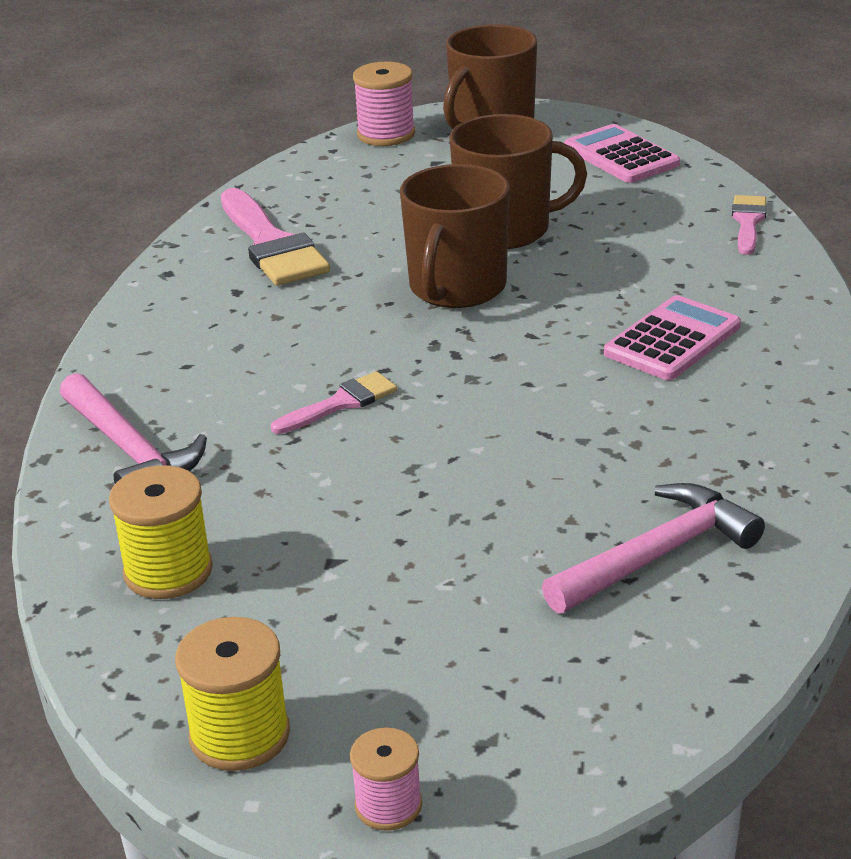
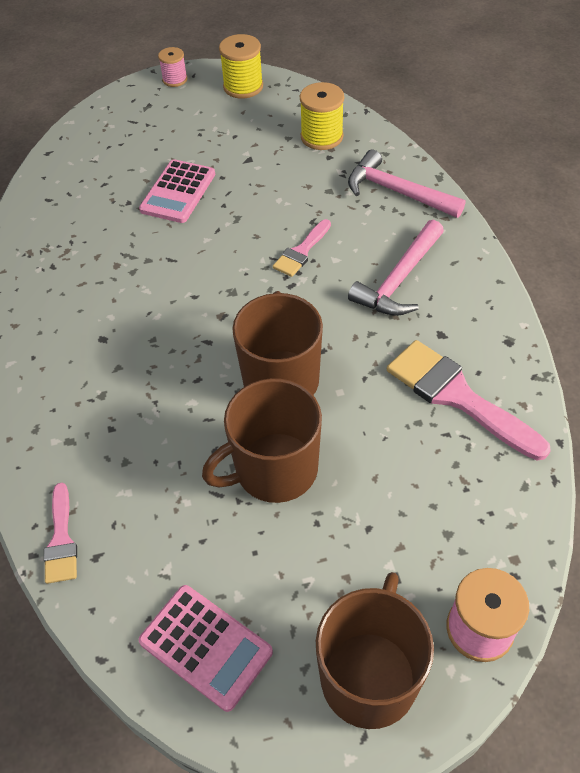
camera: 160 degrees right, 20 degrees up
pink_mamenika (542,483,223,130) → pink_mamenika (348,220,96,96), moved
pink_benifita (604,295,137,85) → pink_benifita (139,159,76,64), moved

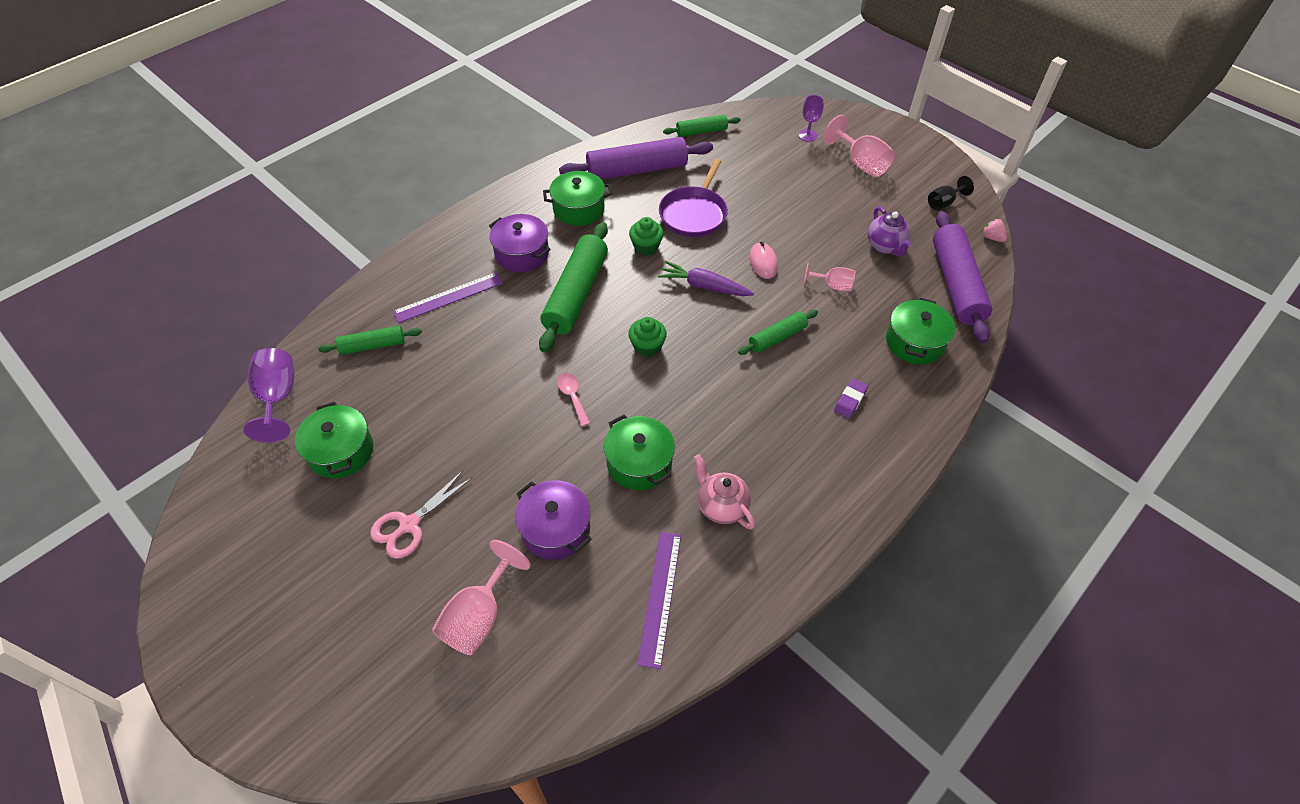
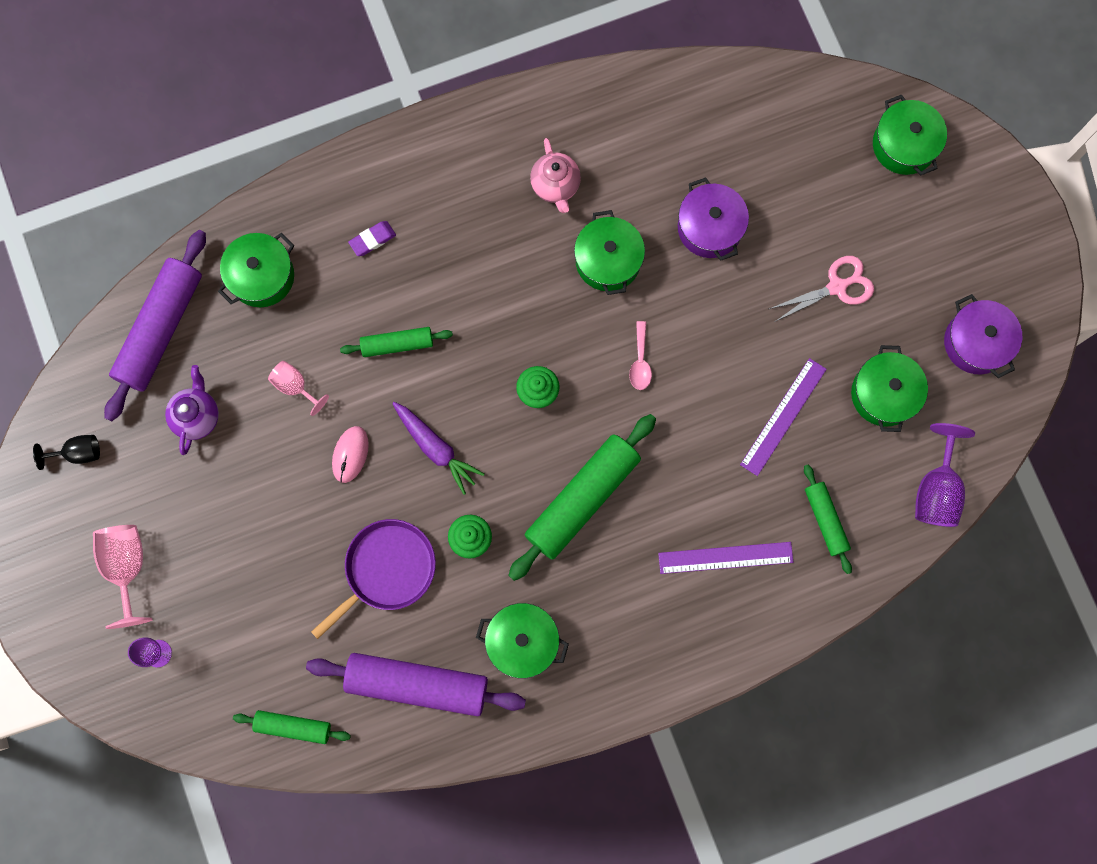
camera: 155 degrees left, 25 degrees up
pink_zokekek (432,540,99,115) → -
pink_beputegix (982,219,25,23) → -
- → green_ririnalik (873,94,74,81)
purple_ririnalik (489,214,62,58) → purple_ririnalik (944,294,78,84), moved
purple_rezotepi (637,532,44,137) → purple_rezotepi (740,358,87,118), moved
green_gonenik (318,326,104,29) → green_gonenik (804,465,48,109), 60 degrees clockwise

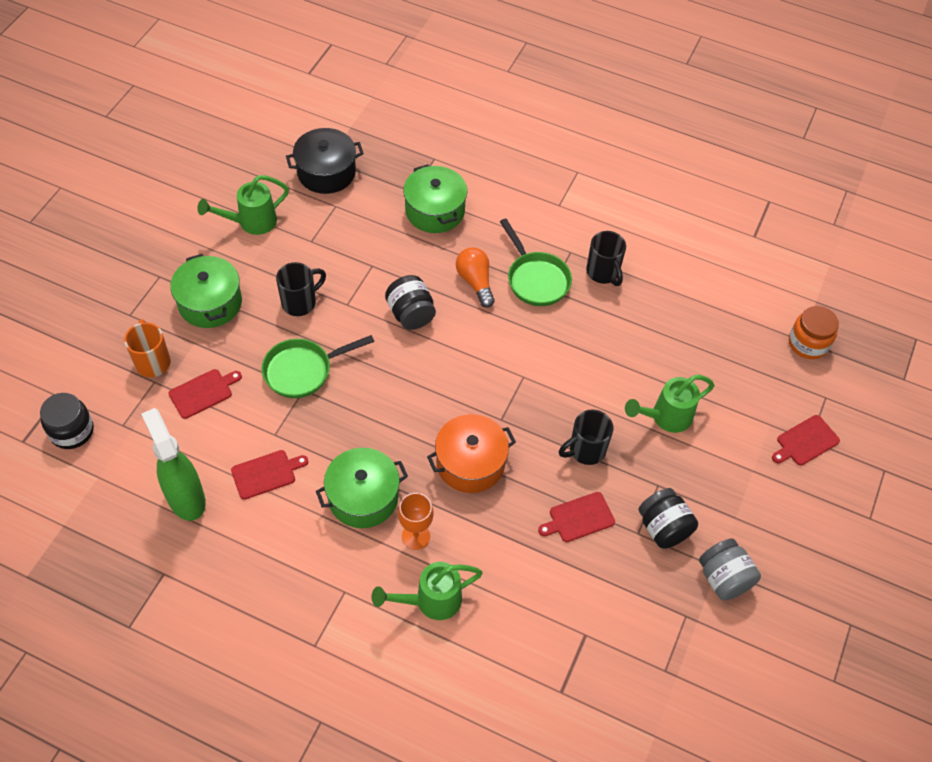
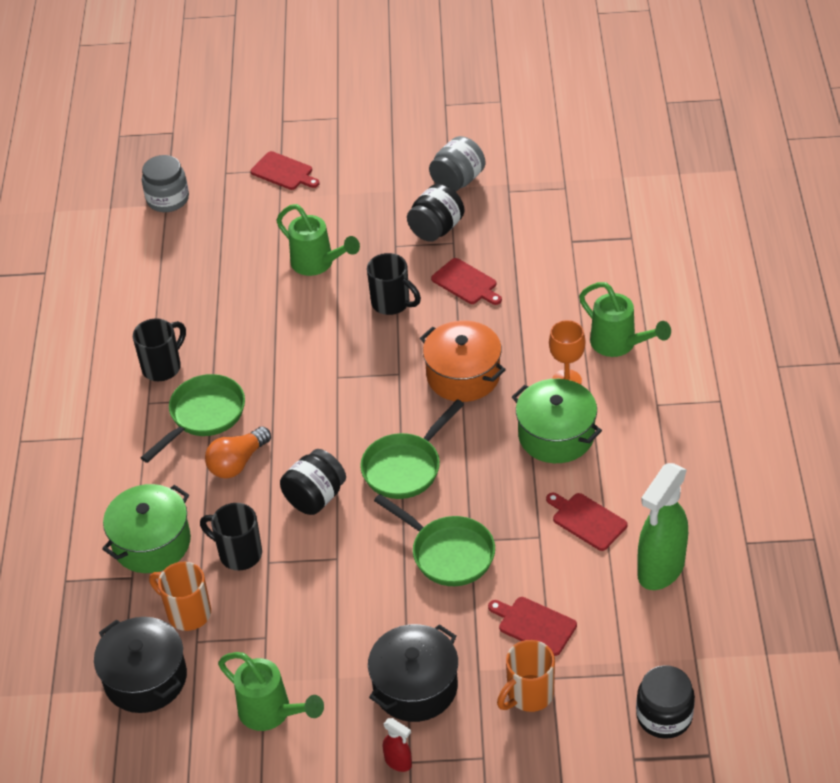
camera: 110 degrees left, 10 degrees down
- → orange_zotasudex (149,562,62,69)
- → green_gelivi (360,399,104,100)
- → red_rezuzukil (383,718,29,54)
black_zotasudex (276,262,50,54) → black_zotasudex (200,503,62,67), moved
green_ririnalik (170,254,72,74) → black_ririnalik (368,624,90,98)
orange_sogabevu (789,306,50,53) → grey_sogabevu (142,155,47,57)

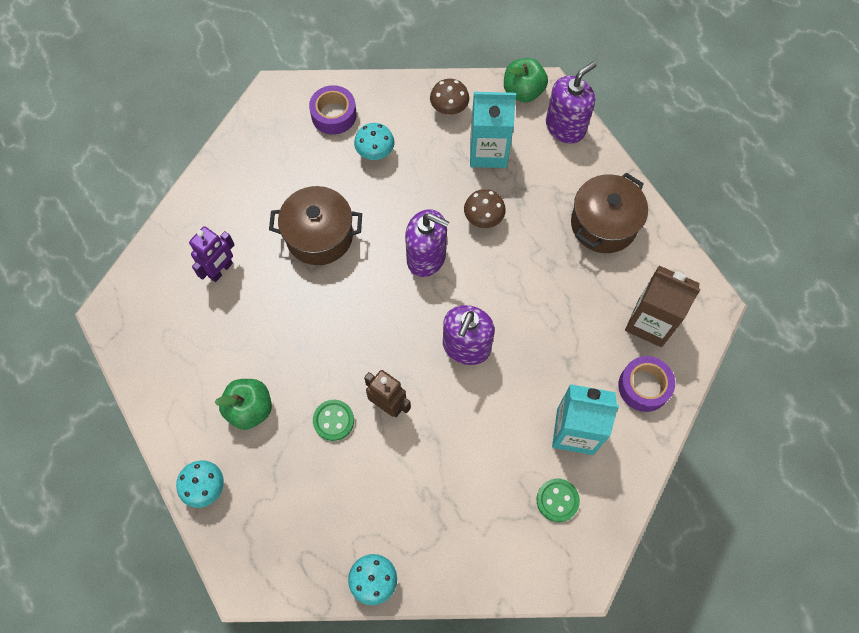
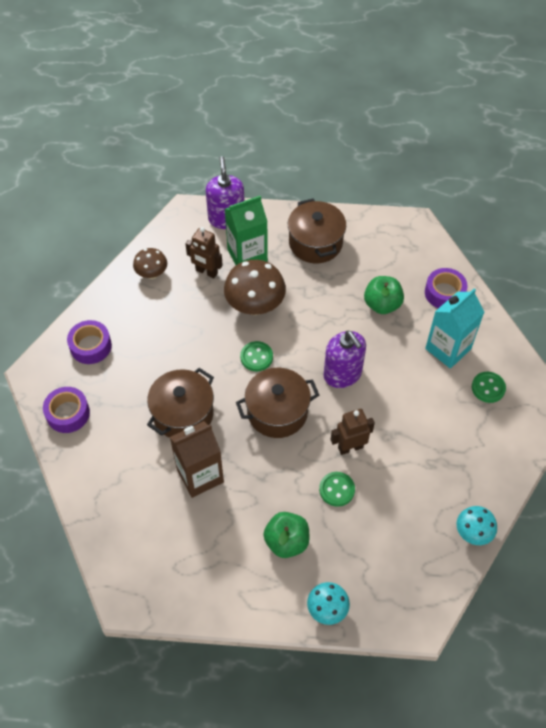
camera: 55 degrees left, 10 degrees down
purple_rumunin (189,226,46,56) → -
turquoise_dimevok (354,123,41,37) → -
- → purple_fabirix (43,387,47,46)
- → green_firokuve (225,196,43,69)
- → brown_ririnalik (236,368,83,70)
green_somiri (504,58,44,44) → green_somiri (364,276,40,38), moved
brown_firokuve (625,266,76,81) → brown_firokuve (170,421,54,77), moved
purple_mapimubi (405,209,44,68) → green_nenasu (240,341,33,30)
turquoise_firokuve (470,92,46,76) → brown_rumunin (185,227,38,51)
brown_dimevok (464,189,42,39) → brown_dimevok (224,260,62,55), x1.75

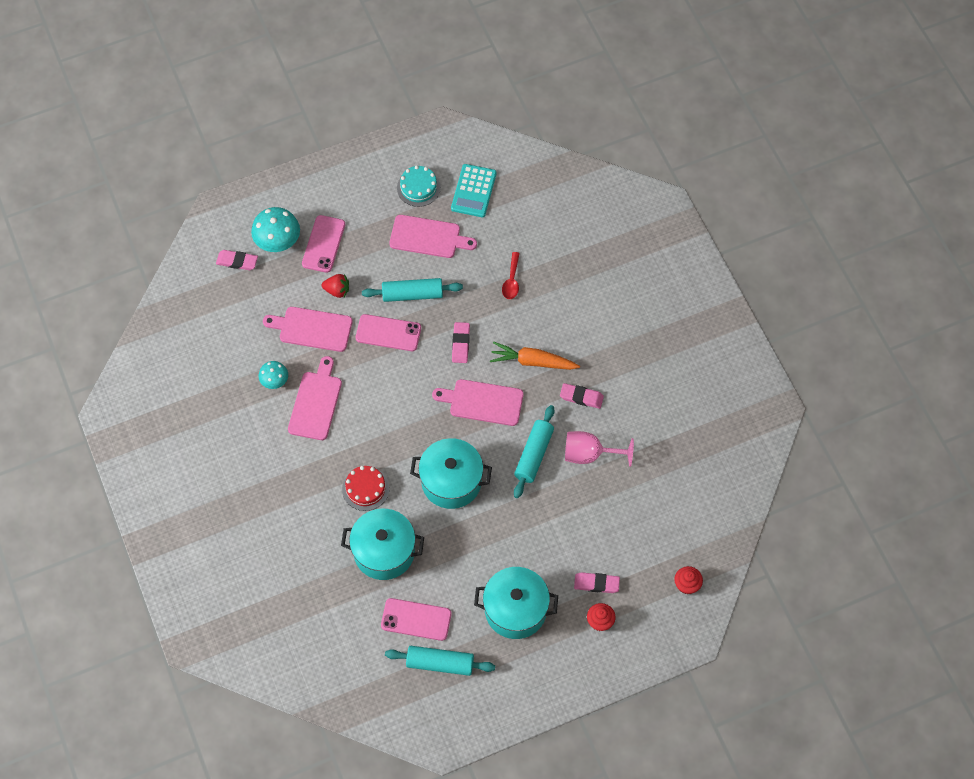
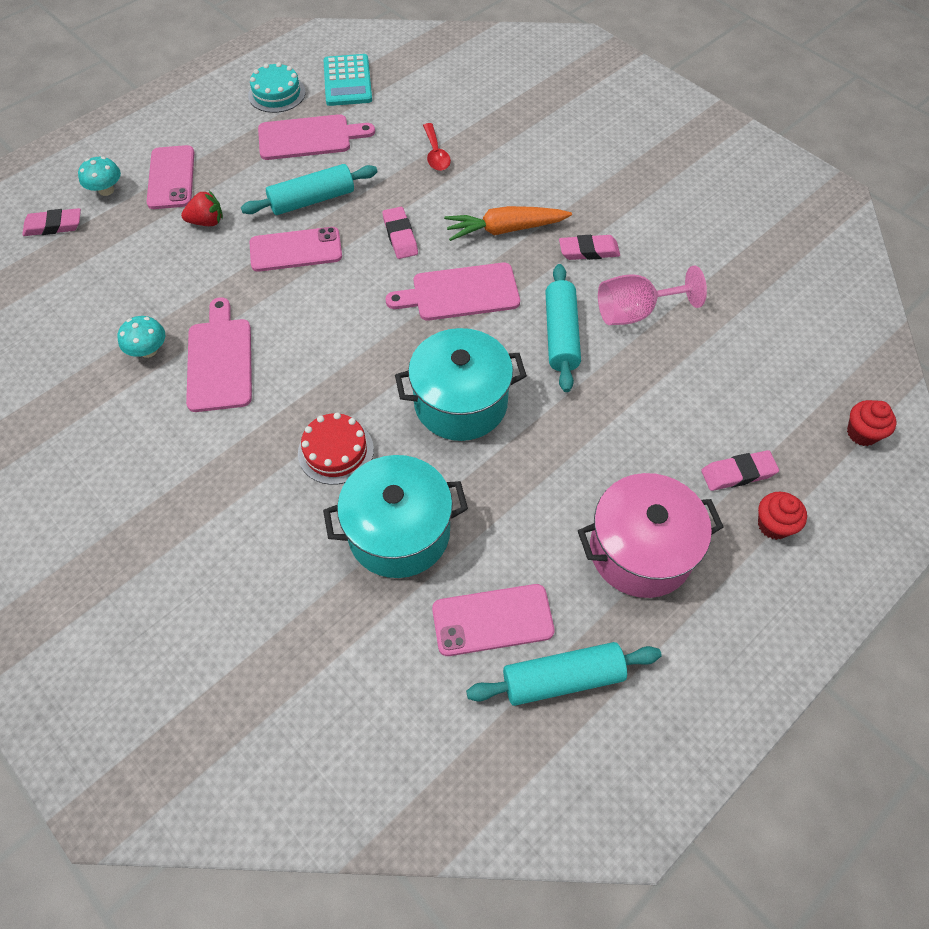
camera: 20 degrees left, 5 degrees down
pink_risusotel (263,307,90,45) → -
turquoise_ririnalik (474,567,84,72) → pink_ririnalik (578,473,146,125)
turquoise_dimevok (251,207,49,45) → turquoise_dimevok (78,157,43,39), x0.59

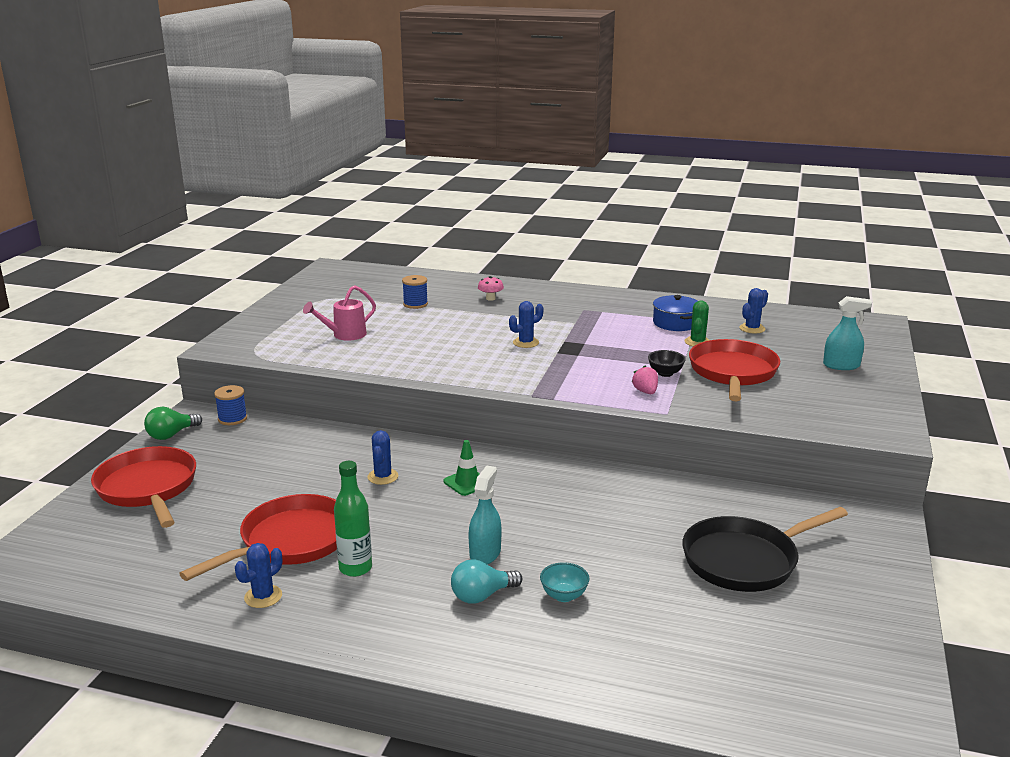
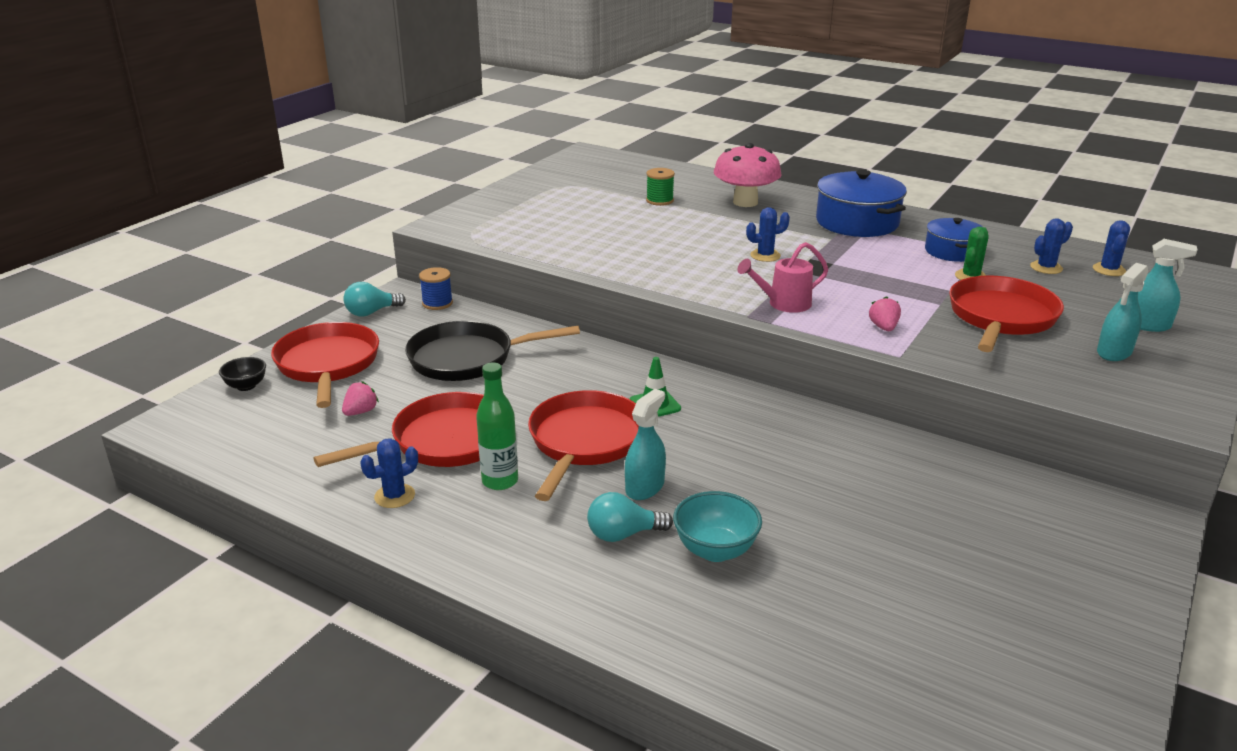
camera: 15 degrees right, 5 degrees up
- → pink_beputegix (342,381,37,35)
- → red_gelivi (528,390,111,111)
- → blue_ririnalik (816,170,91,67)
- → turquoise_rezuzukil (1097,263,51,98)
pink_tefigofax (303,285,73,56) → pink_tefigofax (737,242,91,71), moved
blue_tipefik (367,430,31,55) → blue_tipefik (1093,220,37,56), moved
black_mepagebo (648,350,38,27) → black_mepagebo (219,357,47,34), moved
black_gelivi (682,507,166,85) → black_gelivi (405,321,175,60), moved
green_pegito (144,407,58,33) → turquoise_pegito (343,282,63,35)
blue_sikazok (402,275,26,34) → green_sikazok (646,168,29,38)
pink_dimevok (478,276,26,25) → pink_dimevok (714,143,68,64), x2.25
turquoise_mepagebo (540,562,50,40) → turquoise_mepagebo (673,491,89,71), x1.53

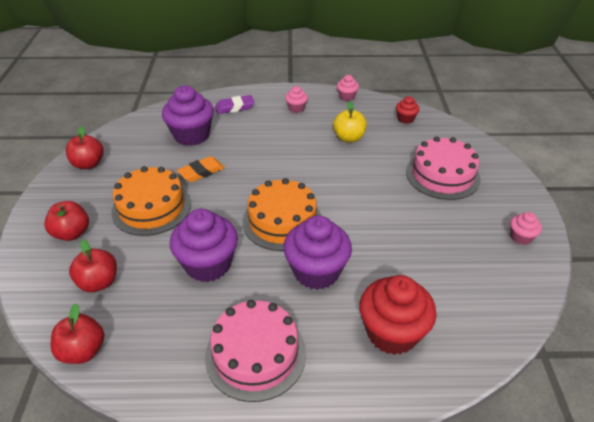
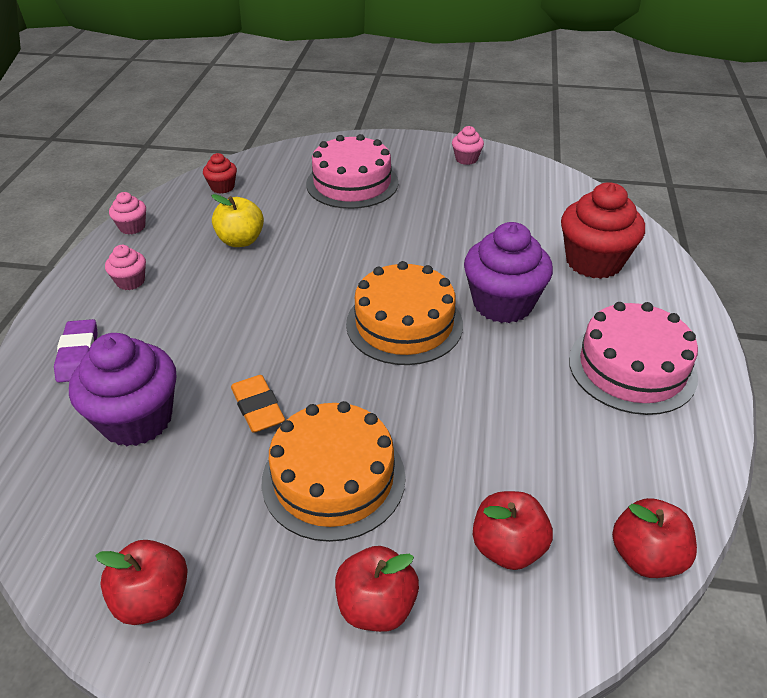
camera: 80 degrees left, 0 degrees up
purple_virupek (170,209,68,73) → -

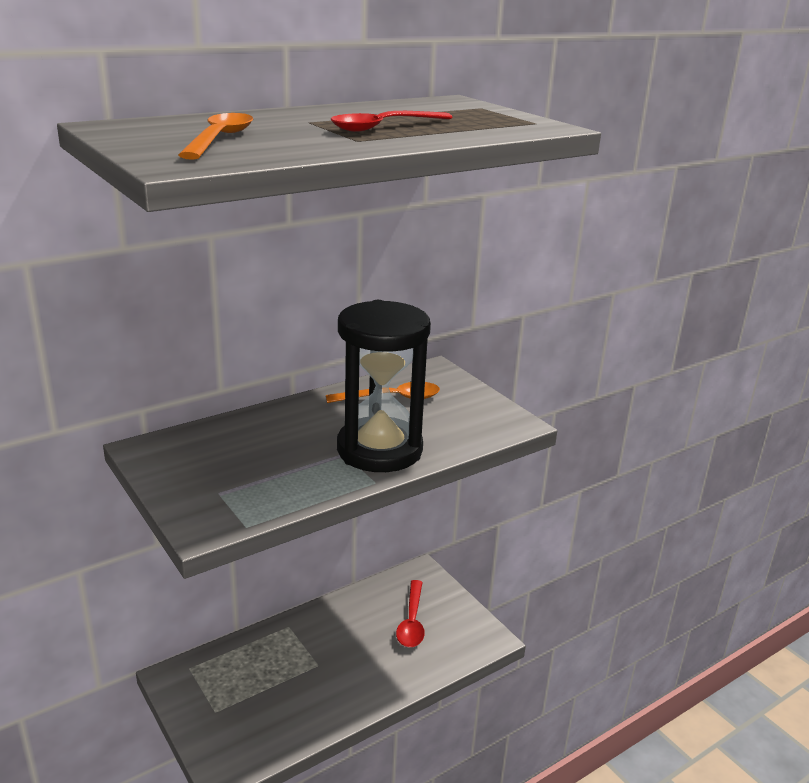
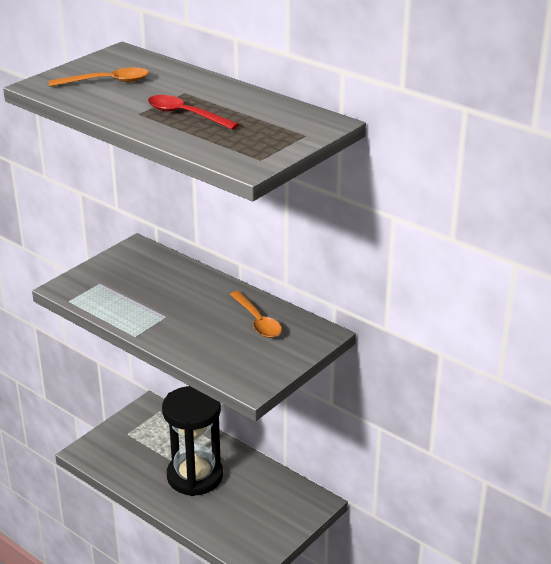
camera: 75 degrees right, 5 degrees up
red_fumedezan (396,580,29,67) → -
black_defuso (337,300,94,172) → black_defuso (162,386,61,110), moved

